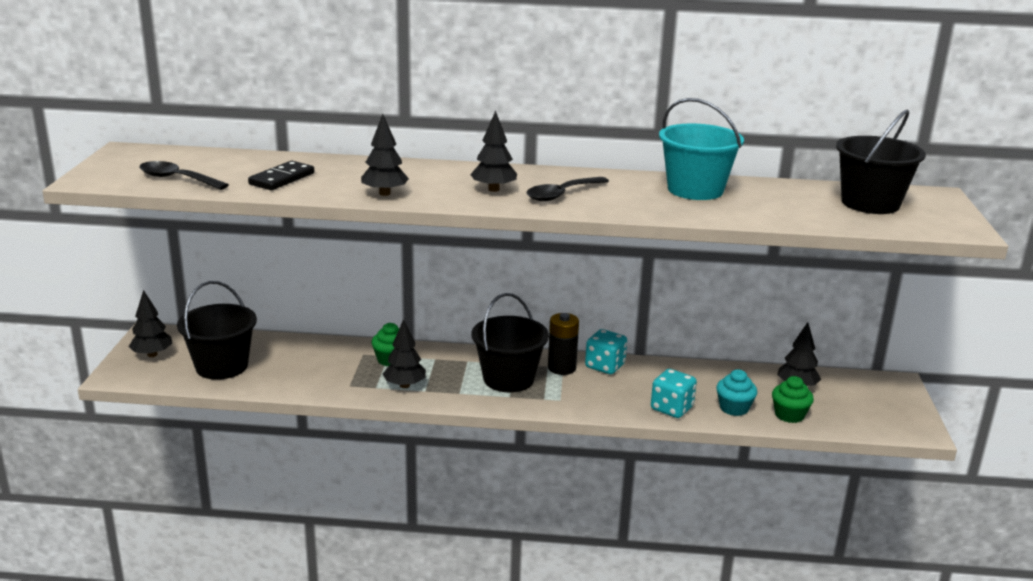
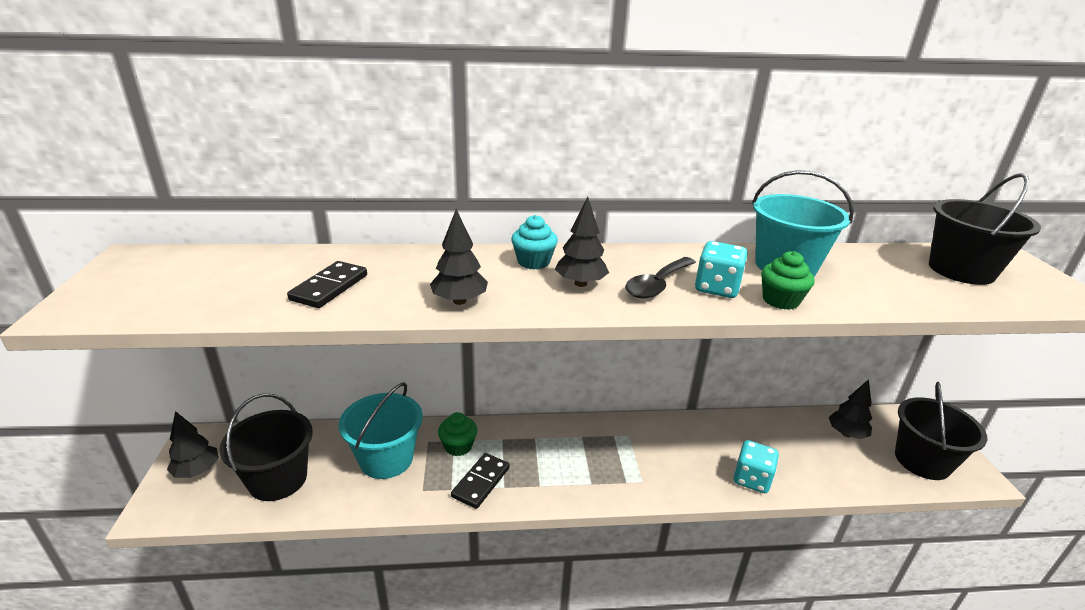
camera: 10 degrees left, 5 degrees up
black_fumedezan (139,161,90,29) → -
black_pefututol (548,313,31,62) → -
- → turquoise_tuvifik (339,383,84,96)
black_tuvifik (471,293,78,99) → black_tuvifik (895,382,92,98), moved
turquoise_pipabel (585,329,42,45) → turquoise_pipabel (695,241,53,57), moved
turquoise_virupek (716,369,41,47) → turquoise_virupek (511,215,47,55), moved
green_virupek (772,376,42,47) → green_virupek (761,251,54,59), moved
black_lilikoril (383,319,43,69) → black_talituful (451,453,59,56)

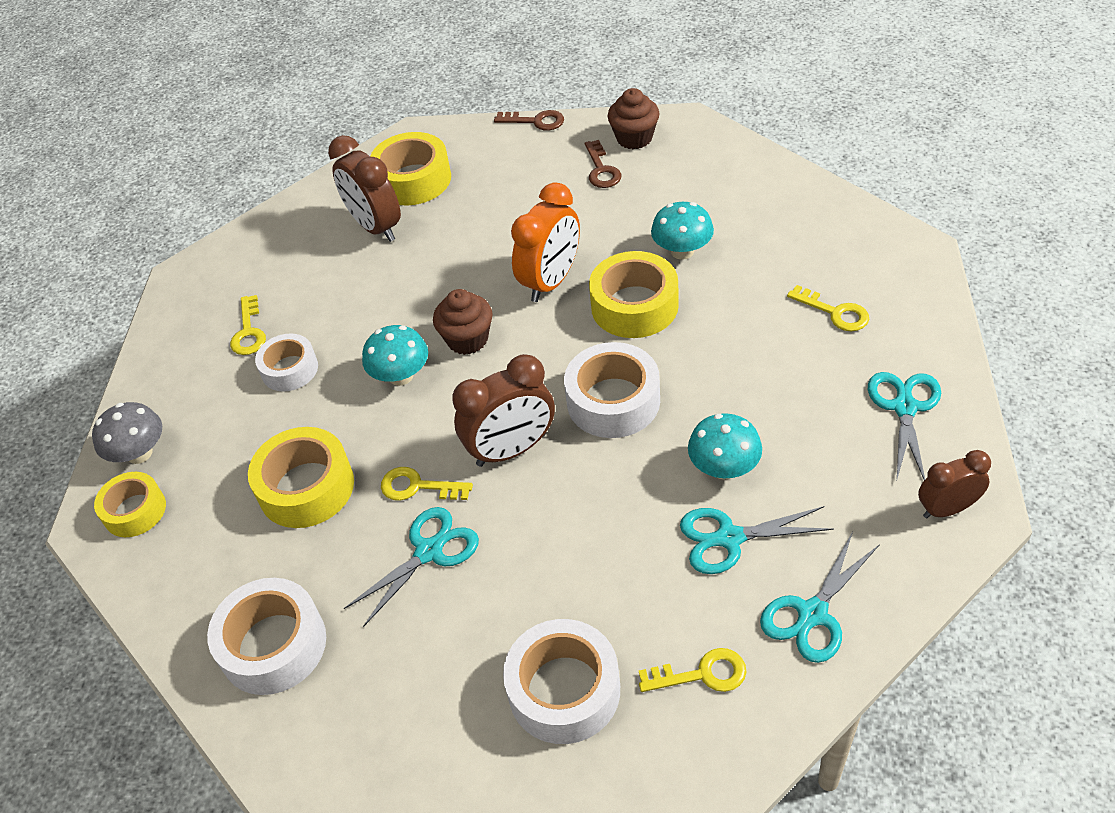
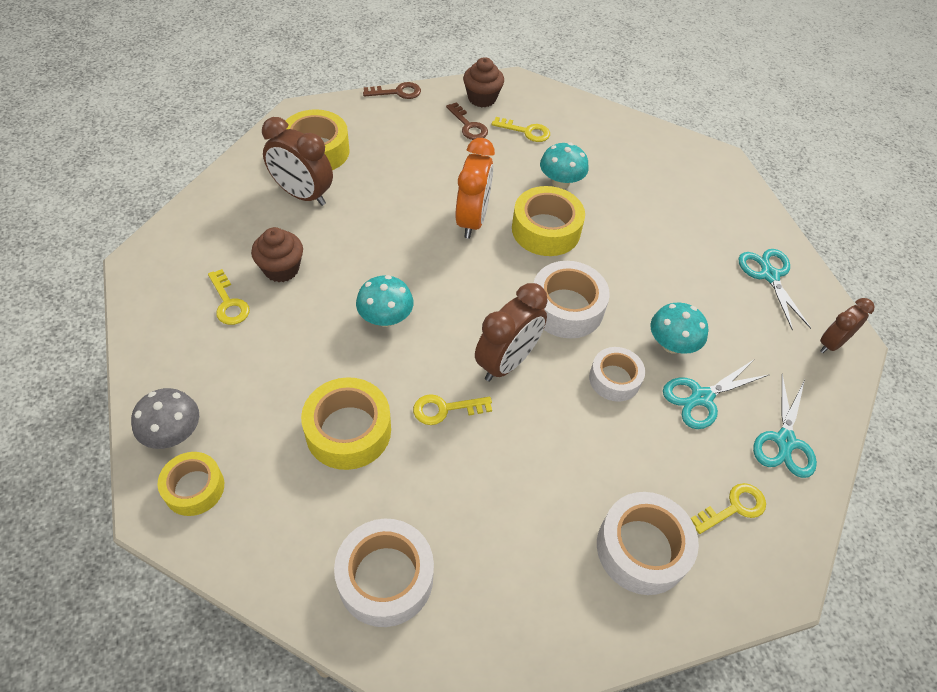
camera: 30 degrees left, 5 degrees up
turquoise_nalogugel (344,507,135,120) → -
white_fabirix (255,334,63,57) → white_fabirix (589,347,56,55), moved
brown_virupek (433,289,60,66) → brown_virupek (251,227,52,55), moved
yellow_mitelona (787,285,82,46) → yellow_mitelona (492,117,58,25), moved

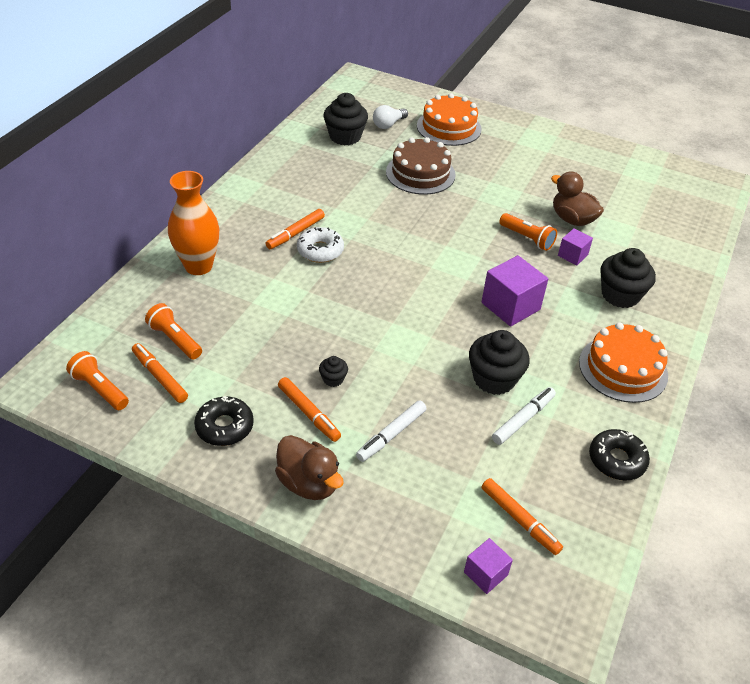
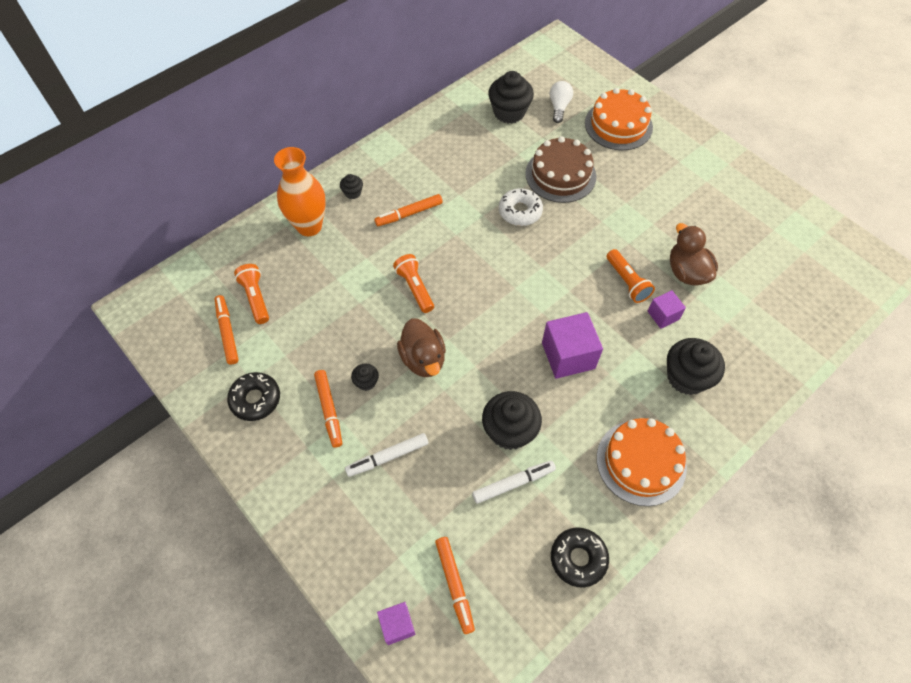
camera: 25 degrees right, 15 degrees up
- → black_virupek (340,174,23,25)
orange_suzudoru (66,351,63,59) → orange_suzudoru (393,254,41,59), moved
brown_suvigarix (275,435,69,65) → brown_suvigarix (397,318,49,59), moved
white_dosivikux (297,227,47,36) → white_dosivikux (499,188,44,38), moved
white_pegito (373,105,35,24) → white_pegito (549,81,24,42), 120 degrees clockwise

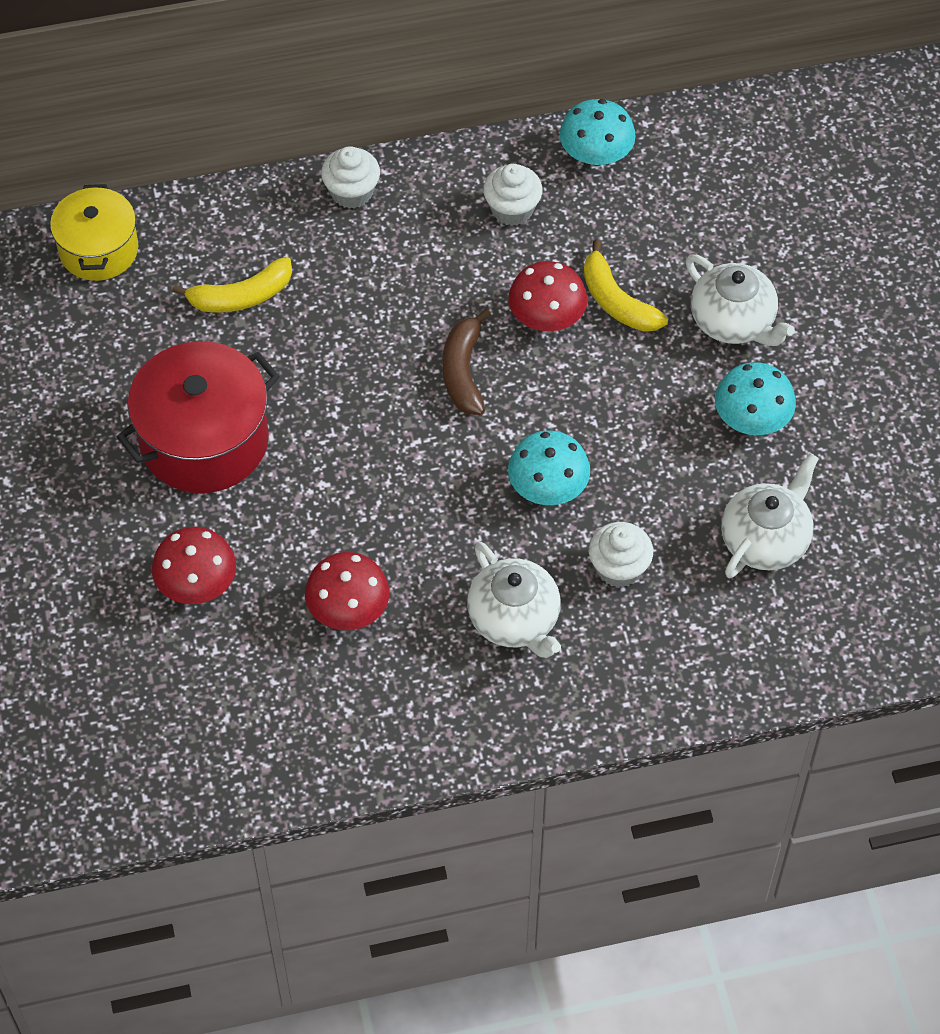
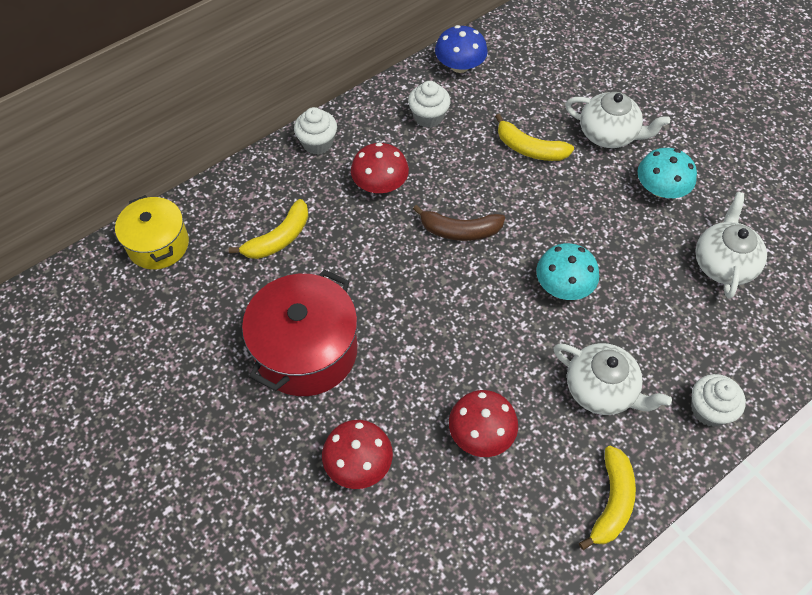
camera: 25 degrees left, 0 degrees up
- → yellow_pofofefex (579,446,57,104)
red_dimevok (509,261,78,70) → red_dimevok (351,143,58,50), moved
white_virupek (589,522,64,66) → white_virupek (691,374,55,53), moved
turquoise_dimevok (560,99,76,66) → blue_dimevok (435,25,53,48)
brown_pofofefex (442,309,49,106) → brown_pofofefex (413,205,92,36), 60 degrees counterclockwise

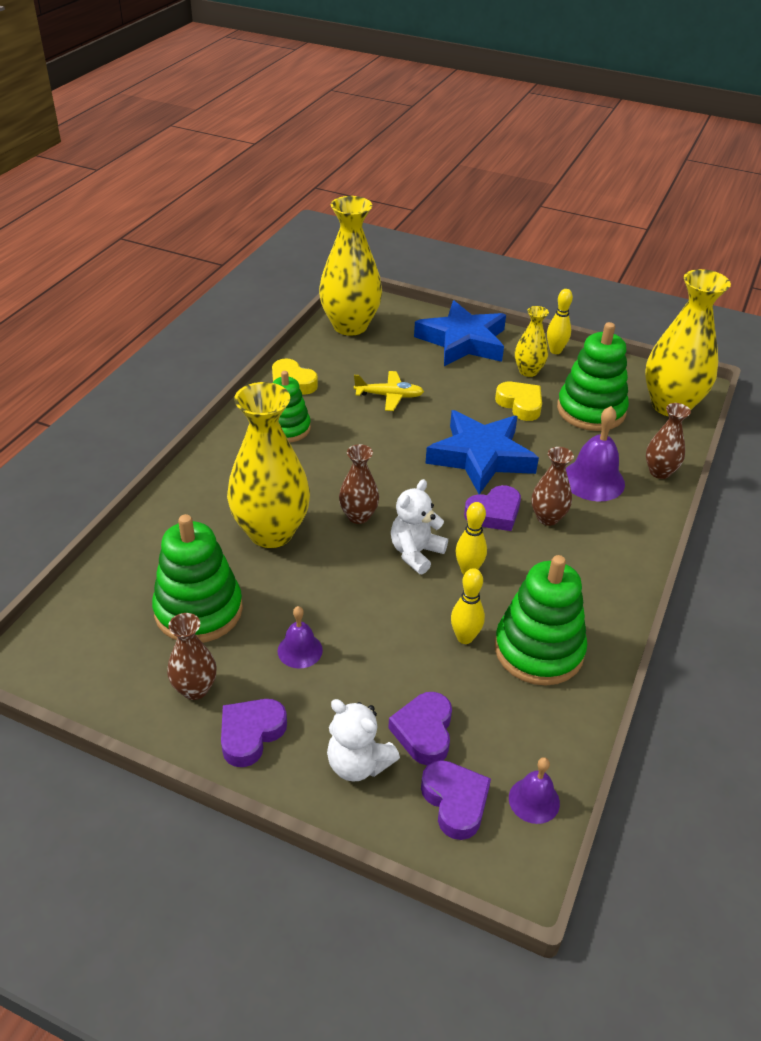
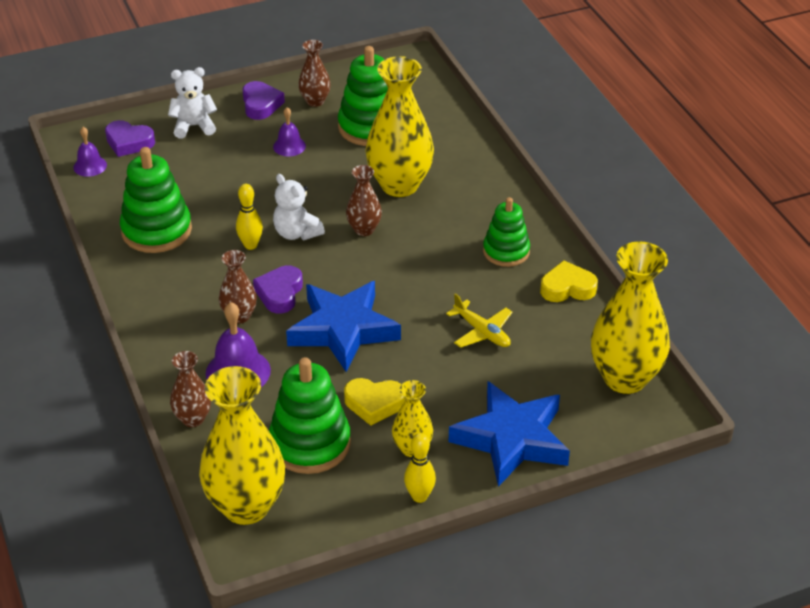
camera: 135 degrees right, 0 degrees up
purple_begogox (388,692,64,73) → -
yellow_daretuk (451,568,34,76) → -
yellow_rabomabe (354,371,70,40) → yellow_rabomabe (446,293,66,55), 90 degrees counterclockwise
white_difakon (391,479,57,95) → white_difakon (273,174,52,66), 150 degrees clockwise

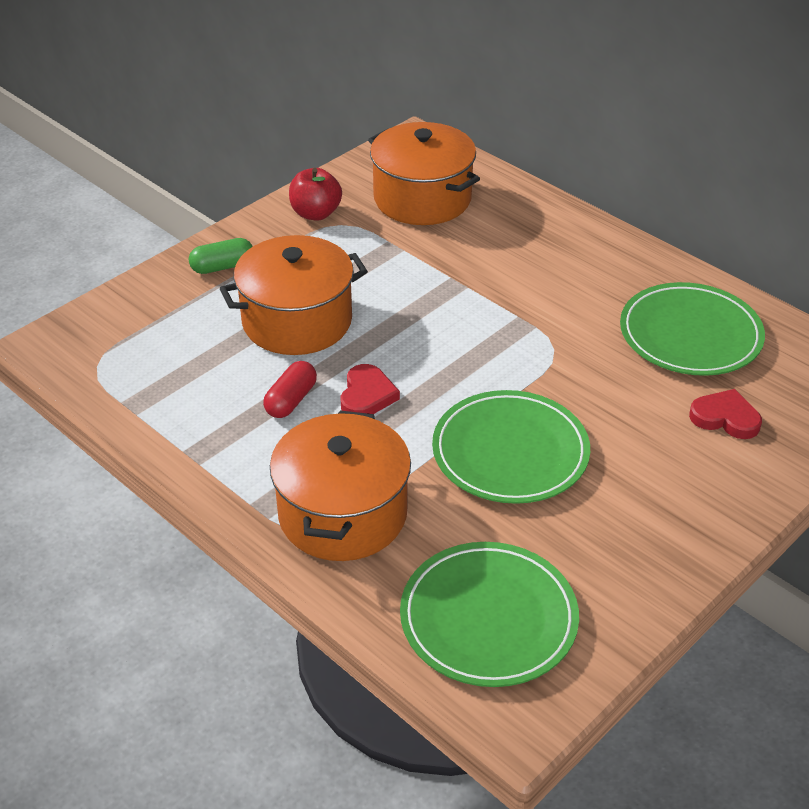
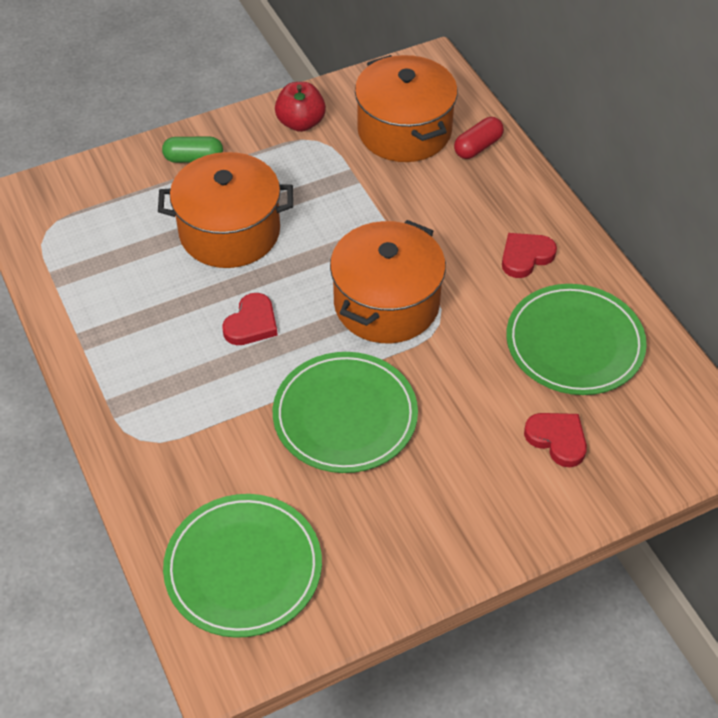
camera: 20 degrees right, 10 degrees up
- → red_begogox (502,233,55,45)
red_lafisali (263,361,54,57) → red_lafisali (454,117,50,42), moved
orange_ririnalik (270,410,141,151) → orange_ririnalik (330,220,116,123), moved

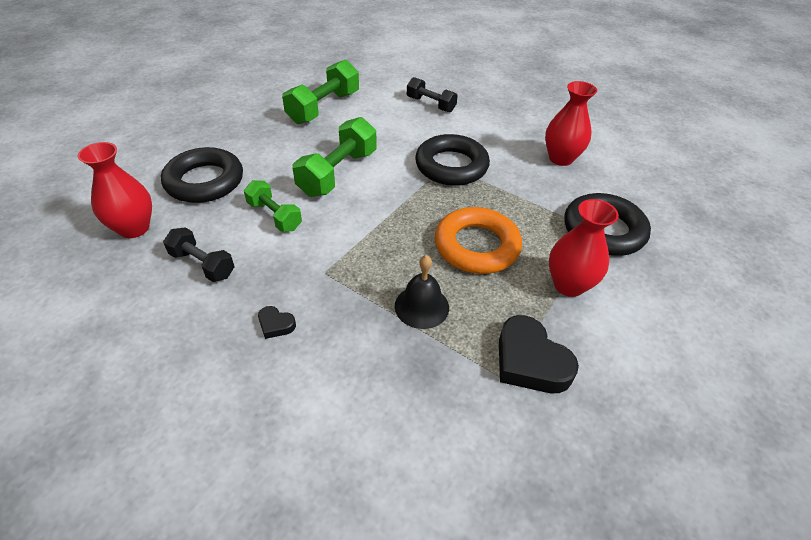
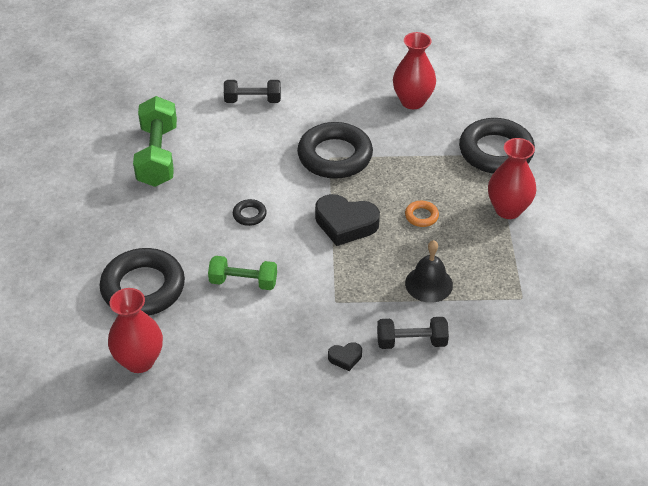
camera: 35 degrees left, 0 degrees up
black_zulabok (163,227,71,55) → black_zulabok (377,317,72,32), moved
black_begogox (499,315,80,78) → black_begogox (315,194,65,52), moved
green_zulabok (292,117,85,80) → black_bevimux (233,199,34,27)
orange_bevimux (435,207,87,67) → orange_bevimux (405,201,34,26), x0.43

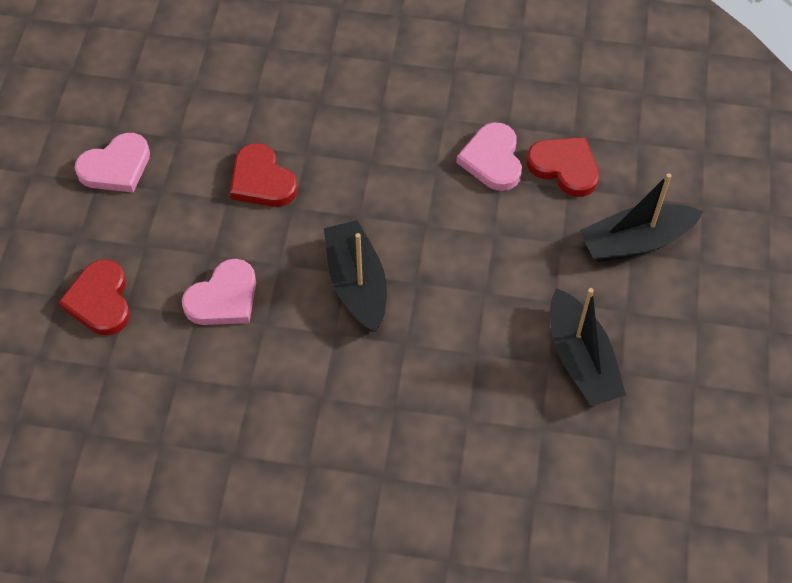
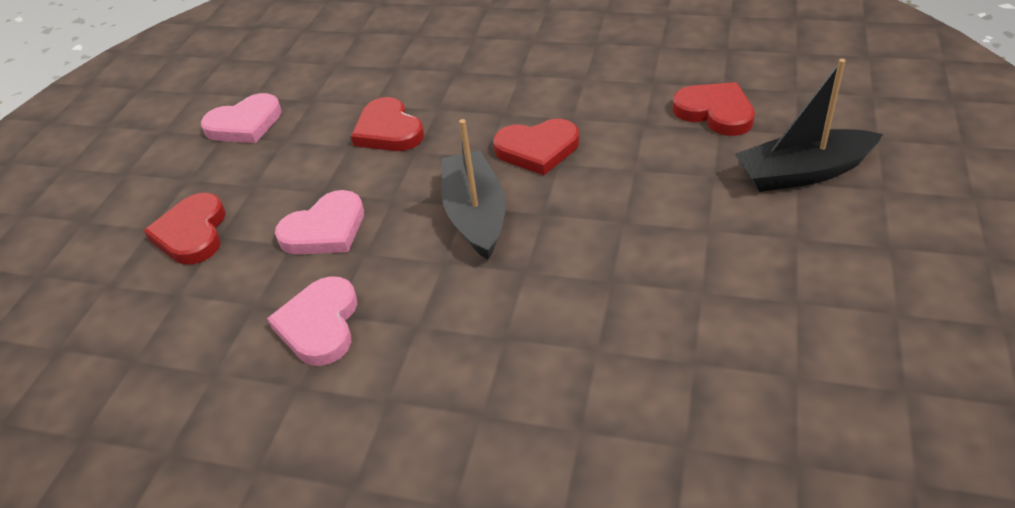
camera: 10 degrees right, 15 degrees down
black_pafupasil (550,288,76,118) → -
- → red_begogox (493,119,86,56)
pink_begogox (456,122,66,69) → pink_begogox (267,276,91,90), moved

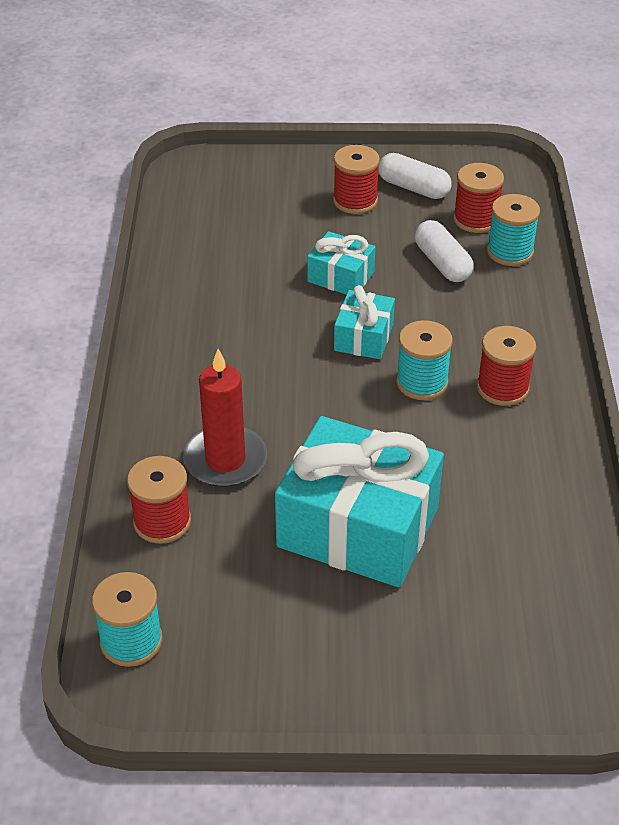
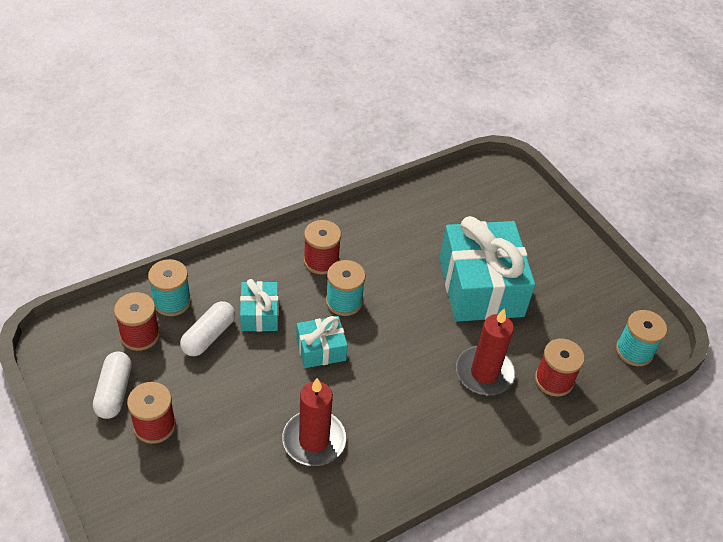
camera: 125 degrees left, 5 degrees up
- → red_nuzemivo (282,378,64,88)
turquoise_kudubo (307,231,68,64) → turquoise_kudubo (240,279,39,53), moved

